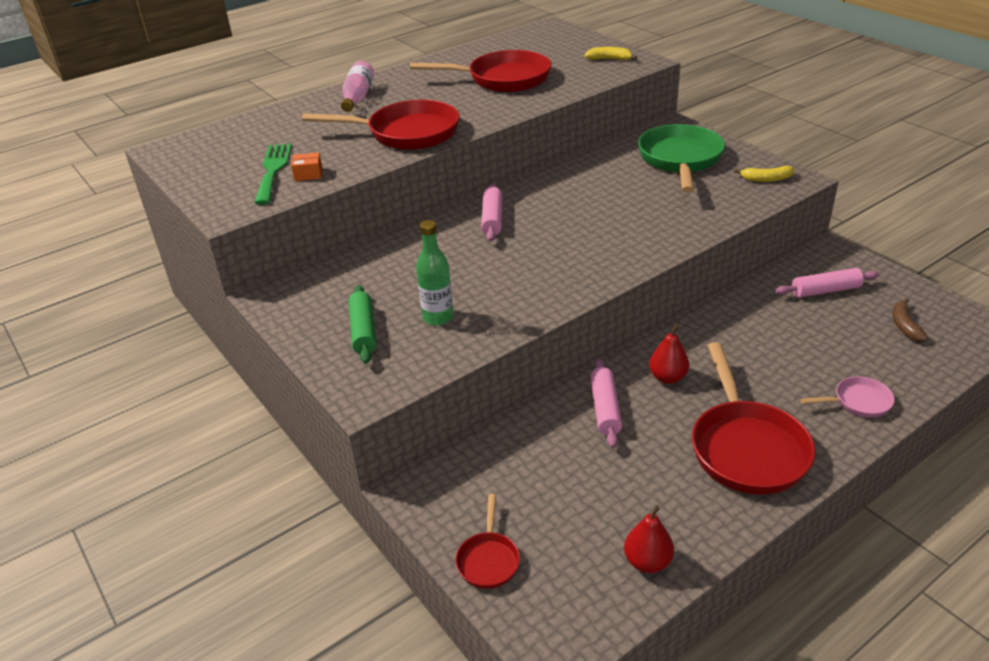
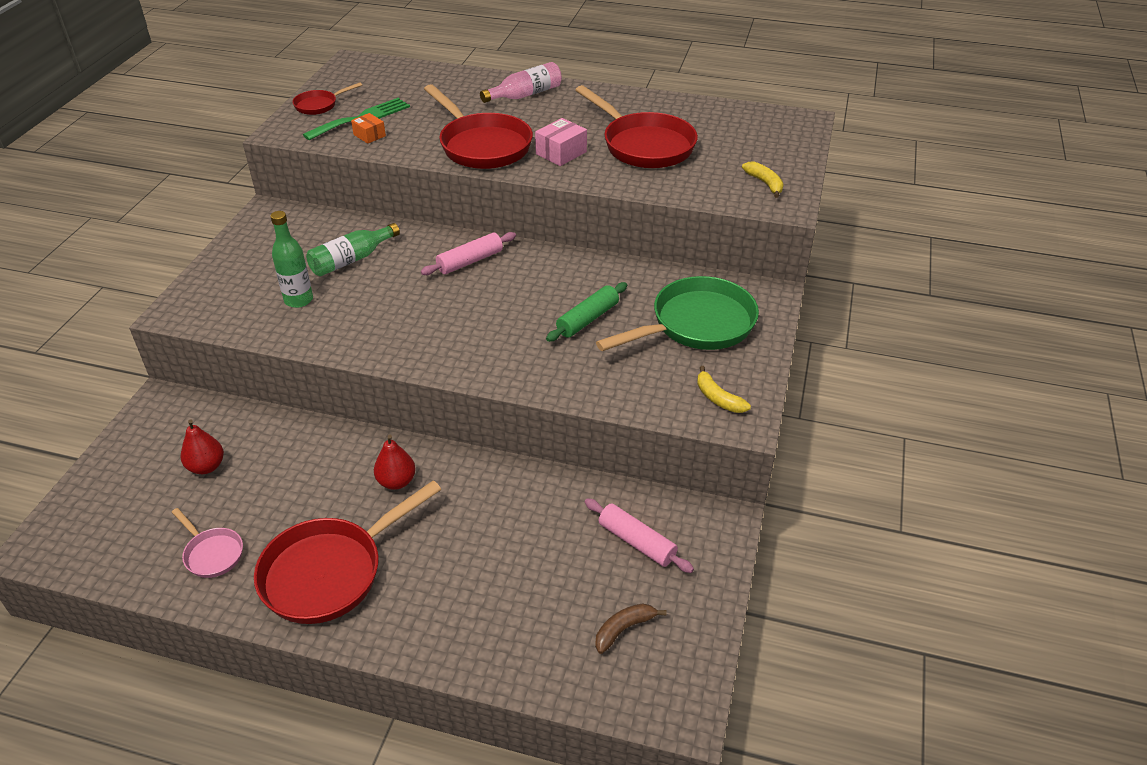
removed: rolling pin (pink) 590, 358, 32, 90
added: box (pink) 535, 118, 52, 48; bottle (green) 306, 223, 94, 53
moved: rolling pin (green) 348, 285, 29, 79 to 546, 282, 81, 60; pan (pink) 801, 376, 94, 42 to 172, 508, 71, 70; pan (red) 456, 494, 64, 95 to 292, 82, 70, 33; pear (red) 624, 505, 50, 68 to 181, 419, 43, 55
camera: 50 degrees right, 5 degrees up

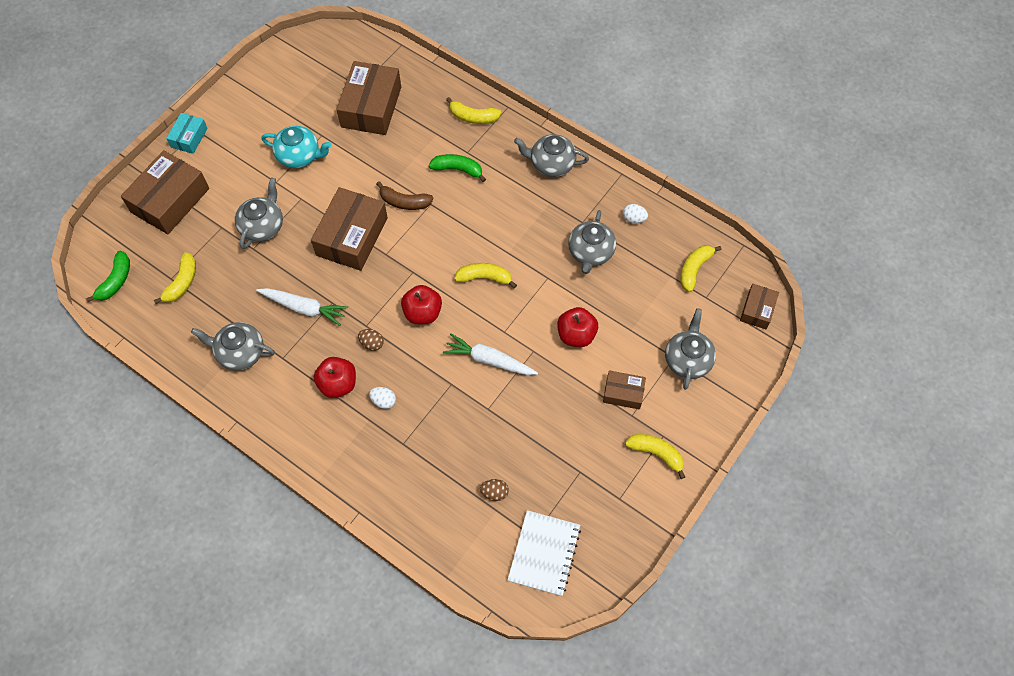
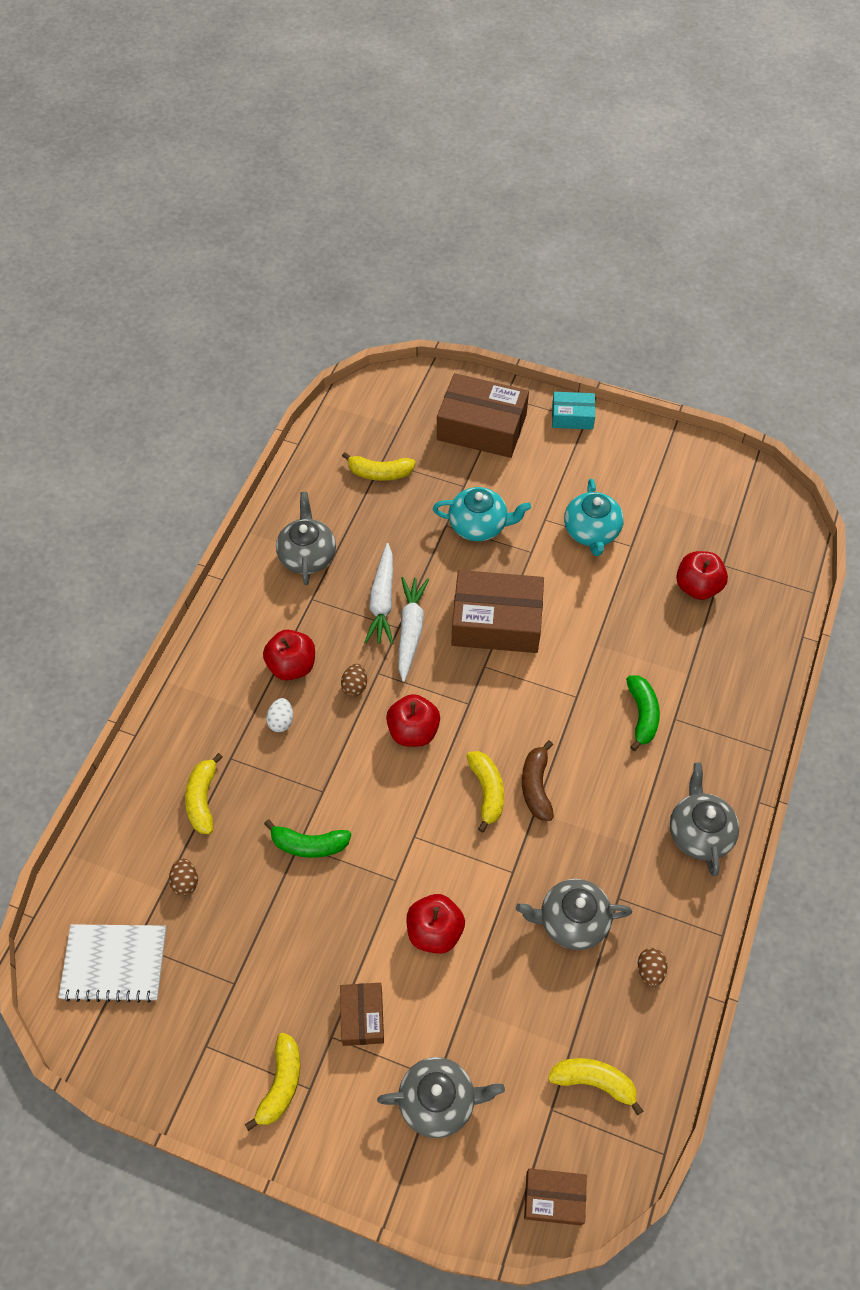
moved: banana (yellow) 446, 97, 55, 27 to 185, 753, 38, 81; banana (brown) 376, 181, 58, 29 to 522, 740, 32, 81; banana (green) 86, 251, 44, 51 to 264, 820, 87, 38; carrot (white) 443, 334, 95, 41 to 398, 577, 31, 105
replaced: box (brown) 337, 61, 64, 74 to apple (red) 676, 551, 52, 49
recoloured: teapot (grey) 235, 177, 48, 72 to teapot (turquoise) 433, 487, 98, 54; egg (white) 623, 204, 25, 19 to egg (brown) 638, 948, 30, 39
camera: 75 degrees right, 5 degrees down

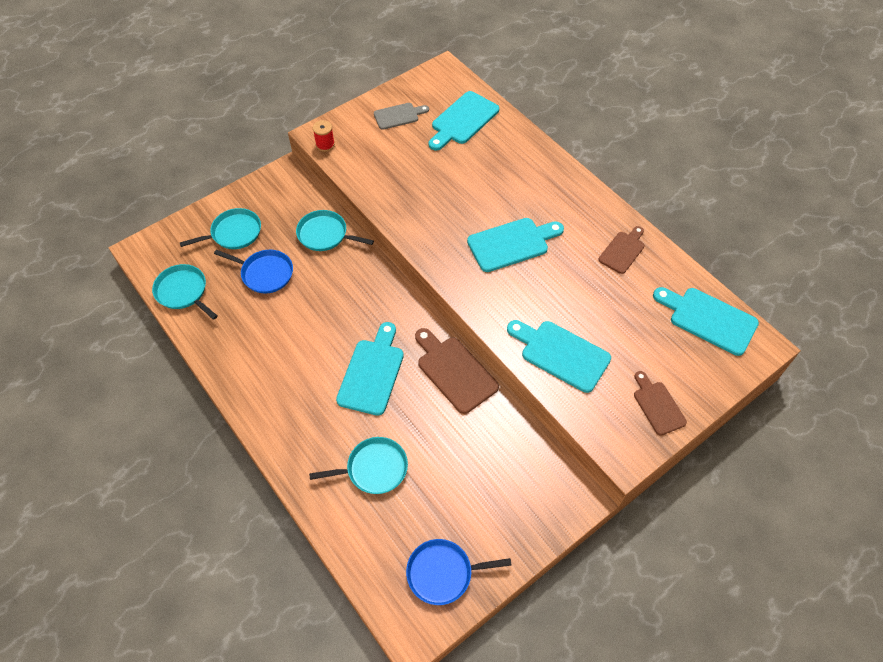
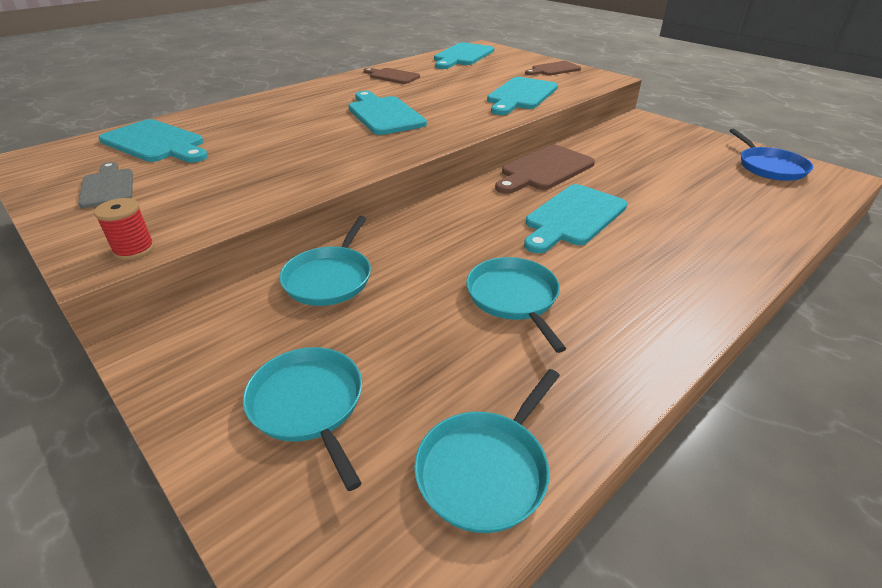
removed: pan (blue) 214, 250, 79, 43
moved: pan (turquoise) 309, 437, 99, 57 to 466, 257, 100, 96
turned: cutting board (turquoise) 336, 322, 68, 94 = 524, 184, 103, 69 60 degrees counterclockwise
camera: 95 degrees left, 20 degrees down

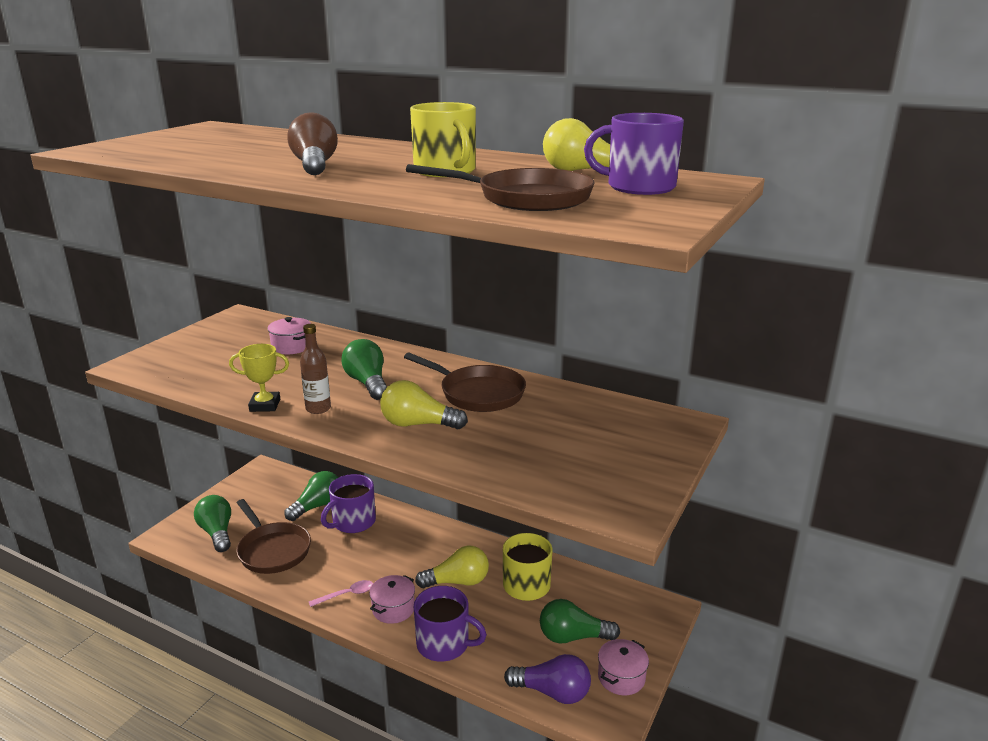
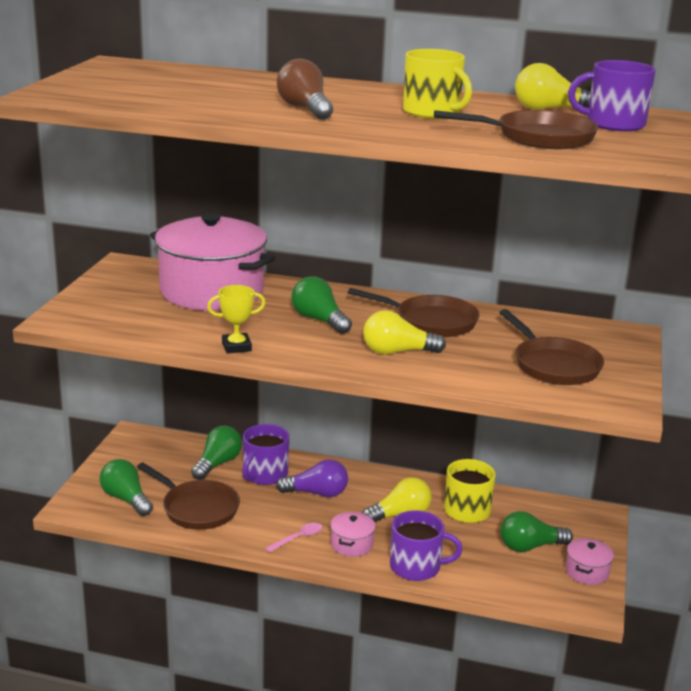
removed: bottle (brown) 300, 324, 31, 90
added: pan (brown) 499, 309, 105, 76
moved: light bulb (purple) 504, 654, 87, 50 to 276, 459, 72, 38
resized: pot (pink) 268, 317, 43, 37 = 150, 213, 125, 98 x2.48
camera: 15 degrees left, 0 degrees up

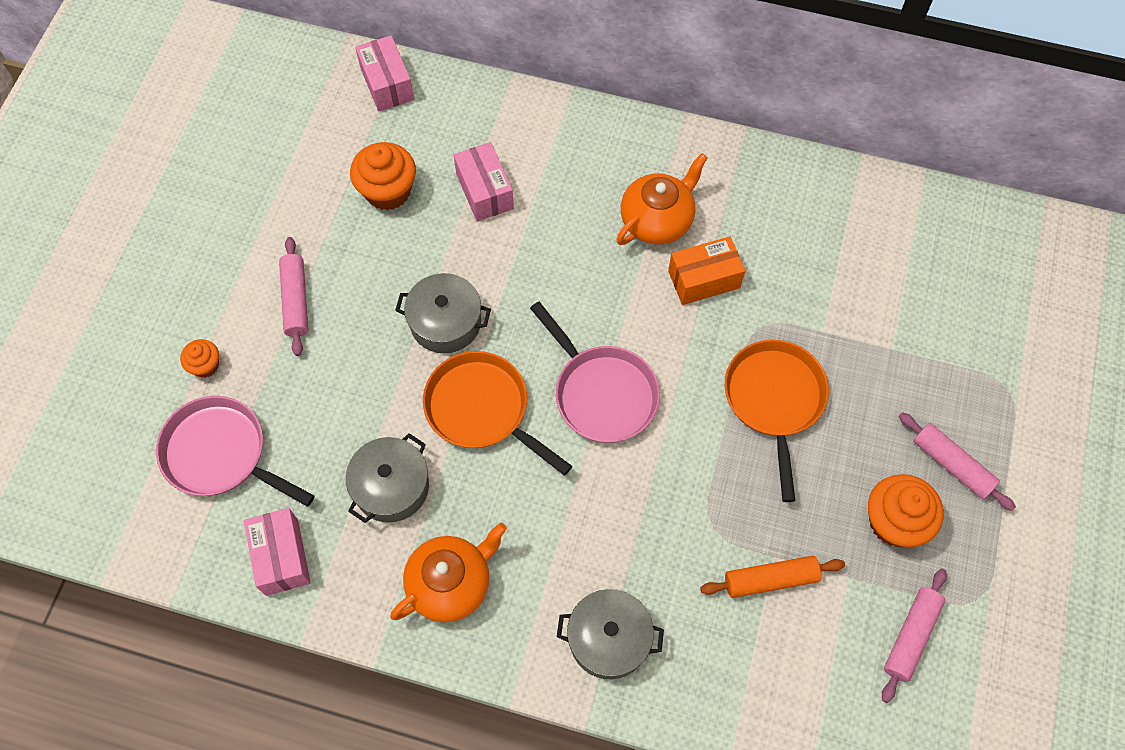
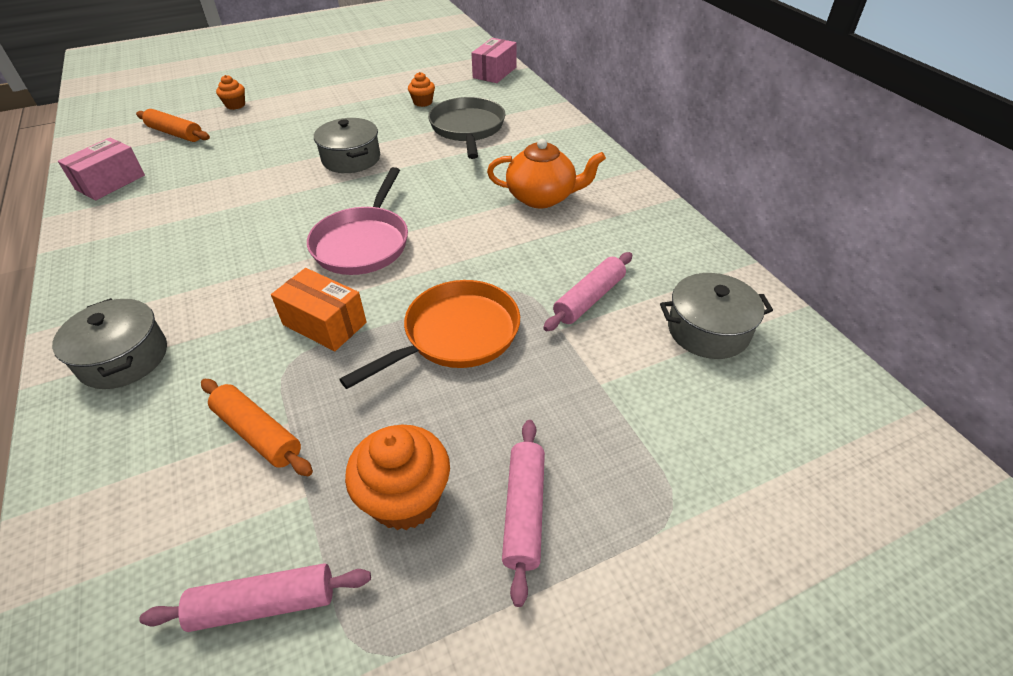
removed: pan (orange) 423, 351, 149, 124; teapot (orange) 390, 523, 117, 99
moved: box (orange) 668, 236, 77, 69 to 271, 268, 96, 83; rolling pin (pink) 279, 237, 29, 119 to 543, 252, 89, 79; pot (grey) 346, 433, 83, 90 to 660, 273, 113, 86
replaced: box (pink) 454, 142, 60, 79 to pan (grey) 428, 97, 77, 62; pan (pink) 156, 396, 159, 111 to rolling pin (orange) 136, 109, 74, 33
resized: cupcake (orange) 350, 142, 66, 68 = 408, 72, 27, 35 x0.55
camera: 50 degrees right, 20 degrees down

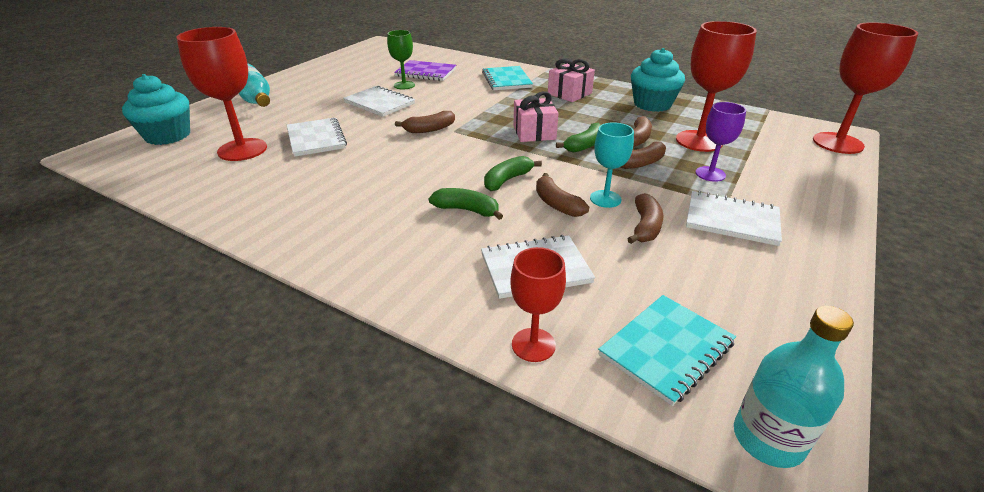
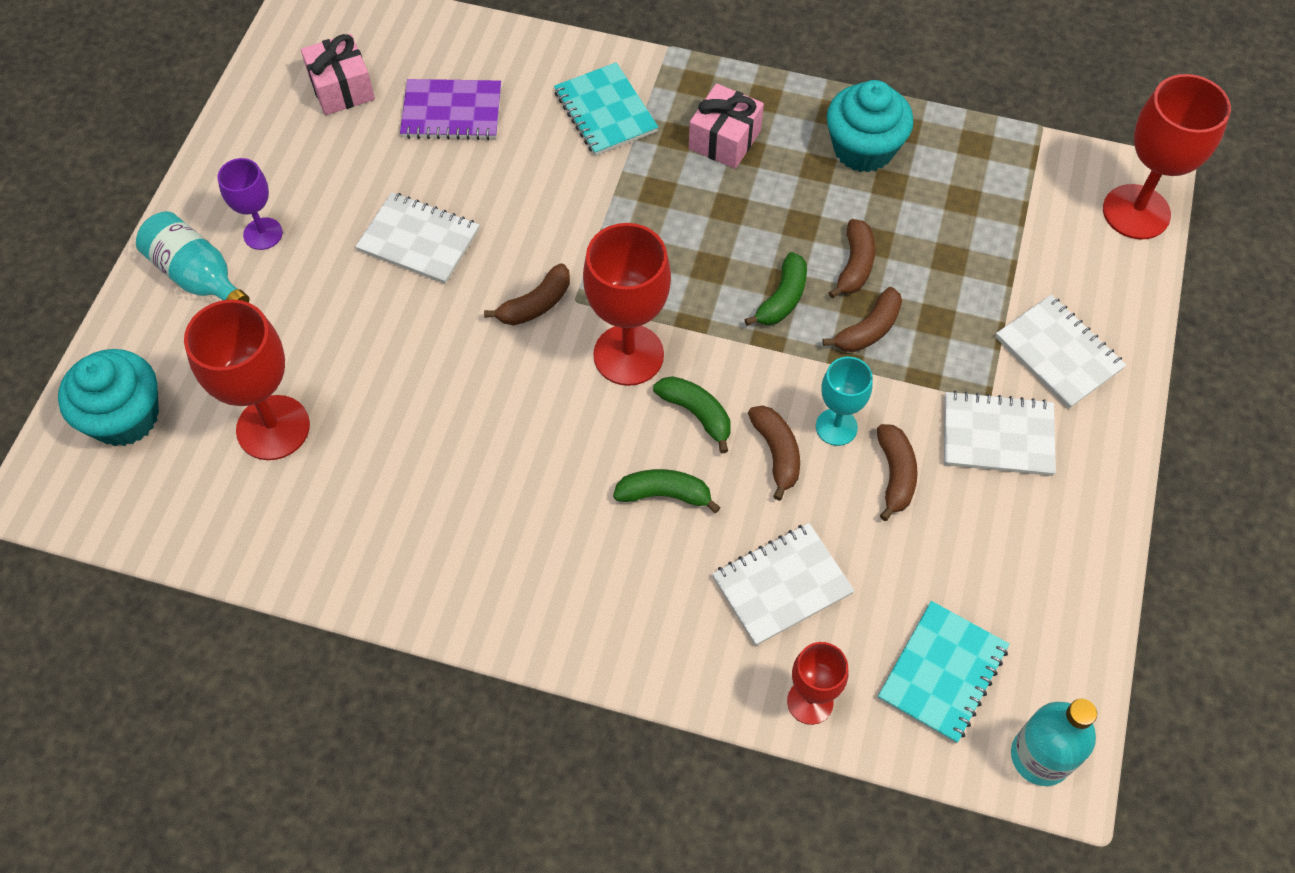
removed: goblet (green) 387, 30, 28, 59
moved: goblet (red) 676, 21, 81, 131 to 583, 223, 88, 163; gift (pink) 513, 91, 46, 51 to 301, 33, 74, 82; goblet (purple) 696, 102, 50, 80 to 218, 158, 65, 92; notebook (white) 287, 117, 60, 40 to 995, 295, 131, 114
turned: banana (green) 484, 156, 58, 35 = 653, 376, 78, 77 105 degrees clockwise; banana (brown) 536, 173, 53, 44 = 748, 405, 52, 96 150 degrees counterclockwise
camera: 15 degrees left, 25 degrees up

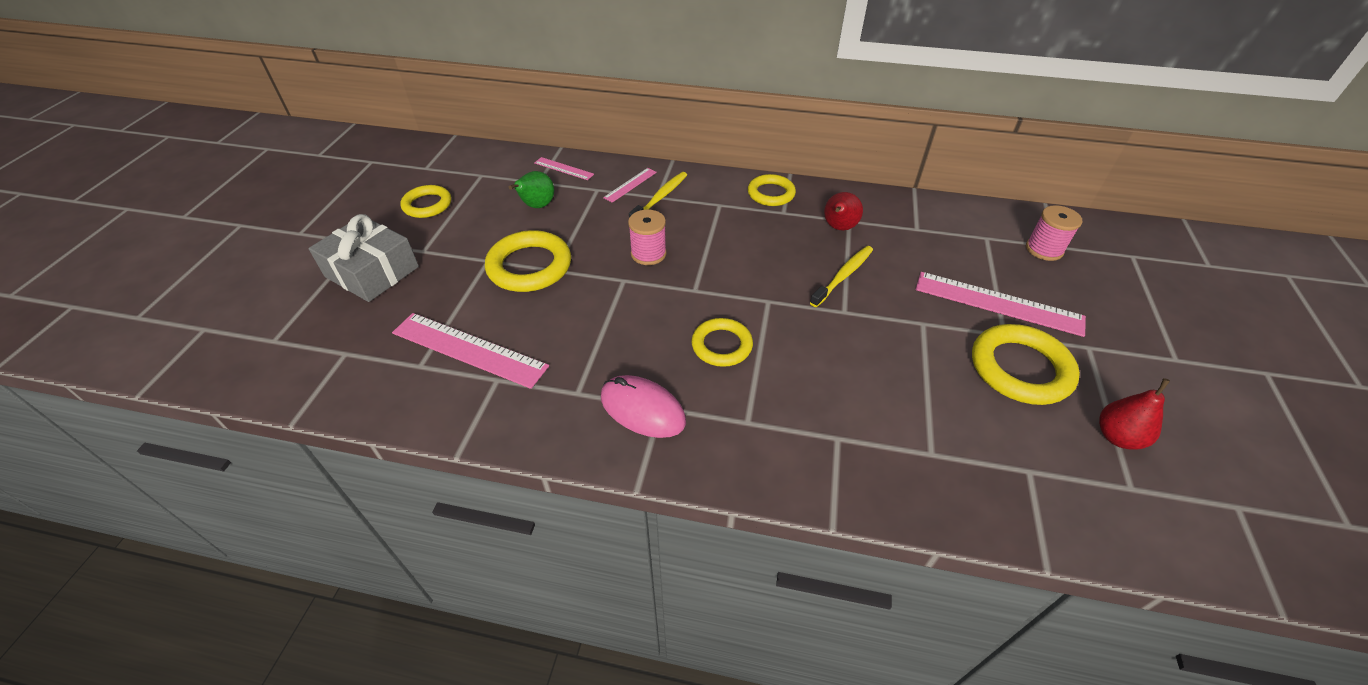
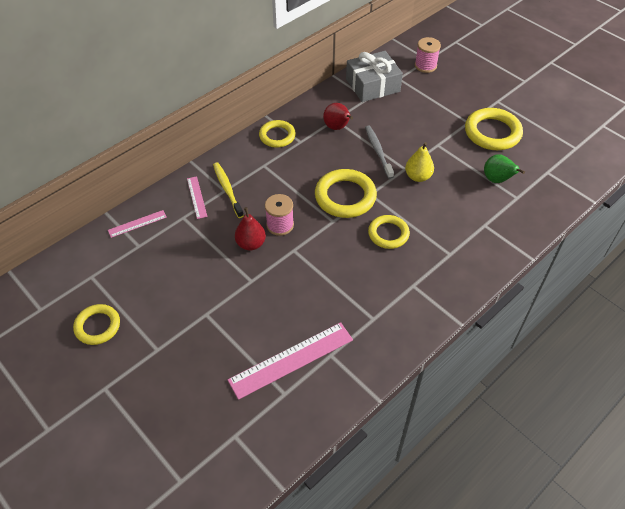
removed: ruler (pink) 915, 272, 171, 65; mouse (pink) 601, 375, 85, 63
added: pear (yellow) 405, 142, 29, 40
moved: pear (green) 509, 171, 45, 37 to 484, 154, 41, 29; gift (grey) 309, 214, 110, 88 to 346, 51, 57, 51; ring (yellow) 485, 230, 86, 62 to 315, 169, 62, 49; pear (red) 1099, 378, 71, 72 to 235, 207, 31, 43
recoloured: toothbrush (yellow) 810, 246, 63, 61 to toothbrush (grey) 365, 126, 29, 53
camera: 55 degrees left, 5 degrees up

